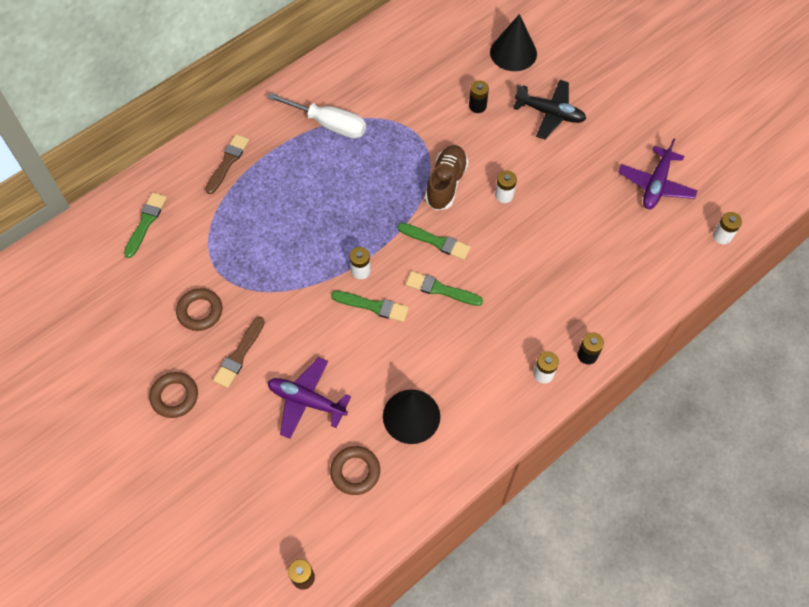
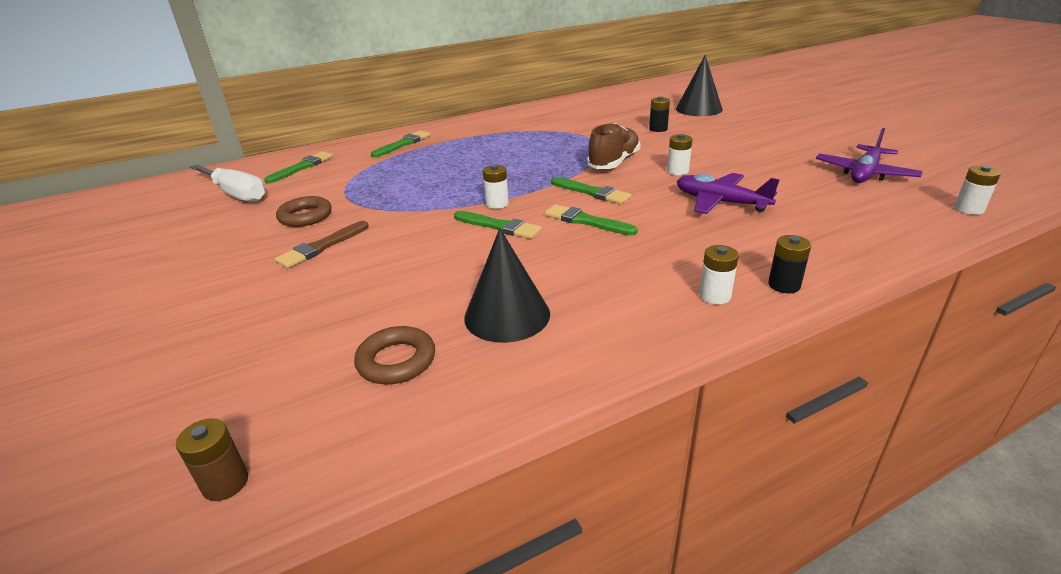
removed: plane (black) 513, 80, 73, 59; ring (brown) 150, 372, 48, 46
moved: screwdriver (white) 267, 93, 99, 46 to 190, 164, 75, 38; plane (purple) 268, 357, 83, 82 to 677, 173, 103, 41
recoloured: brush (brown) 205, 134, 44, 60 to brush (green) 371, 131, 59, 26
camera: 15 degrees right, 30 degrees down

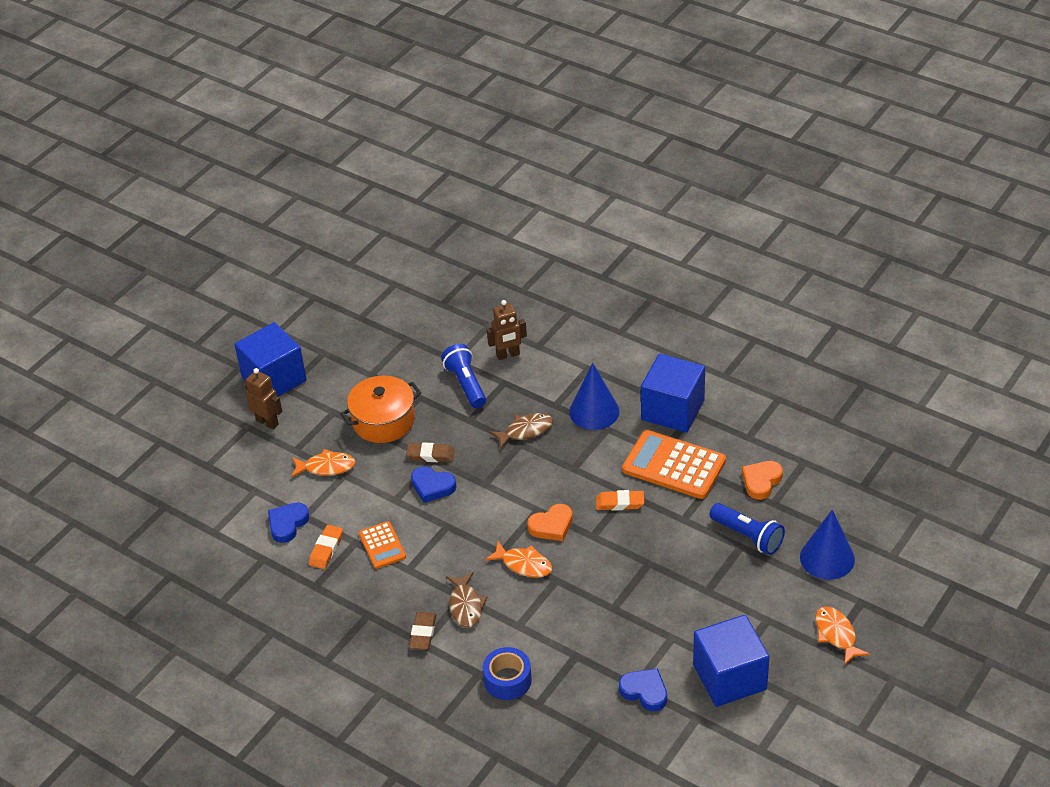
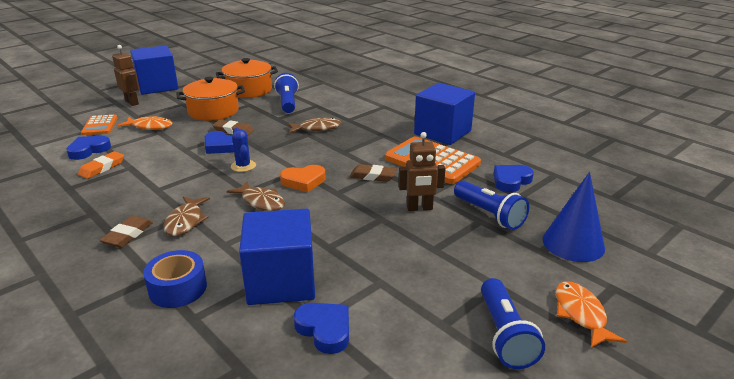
removed: cone (blue) 569, 363, 50, 67
added: pot (orange) 216, 58, 62, 40; cactus (blue) 231, 128, 25, 44; flashlight (blue) 481, 278, 64, 91
moved: robot (brown) 487, 300, 40, 60 to 399, 132, 47, 79; calculator (orange) 359, 521, 47, 48 to 81, 114, 37, 21; cube (blue) 693, 615, 76, 92 to 239, 209, 76, 96
recoloured: heart (orange) 742, 461, 41, 39 to heart (blue) 494, 165, 40, 27; eraser (orange) 596, 490, 48, 21 to eraser (brown) 350, 164, 47, 18; fish (orange) 485, 541, 67, 37 to fish (brown) 227, 181, 58, 30
camera: 10 degrees right, 15 degrees down

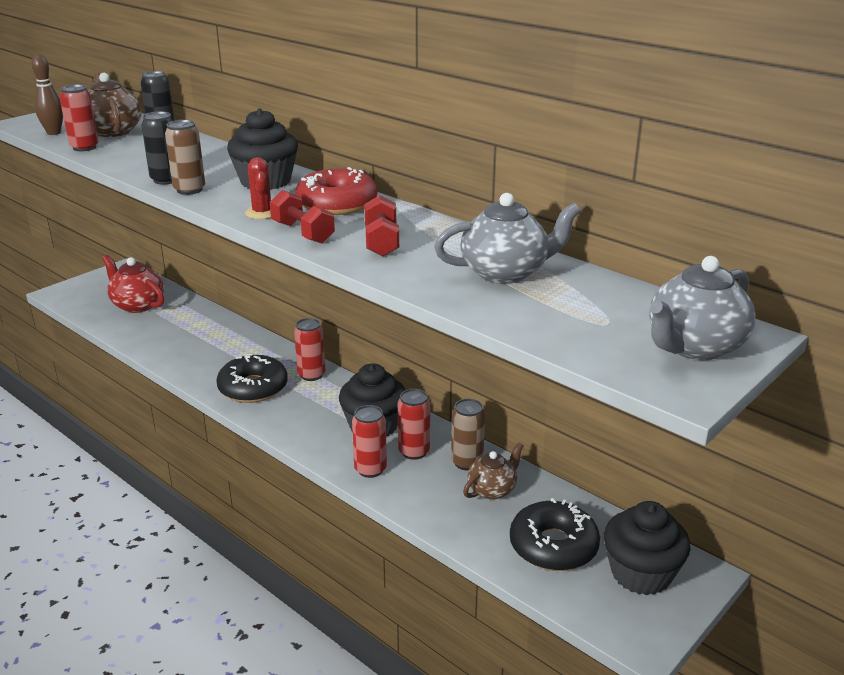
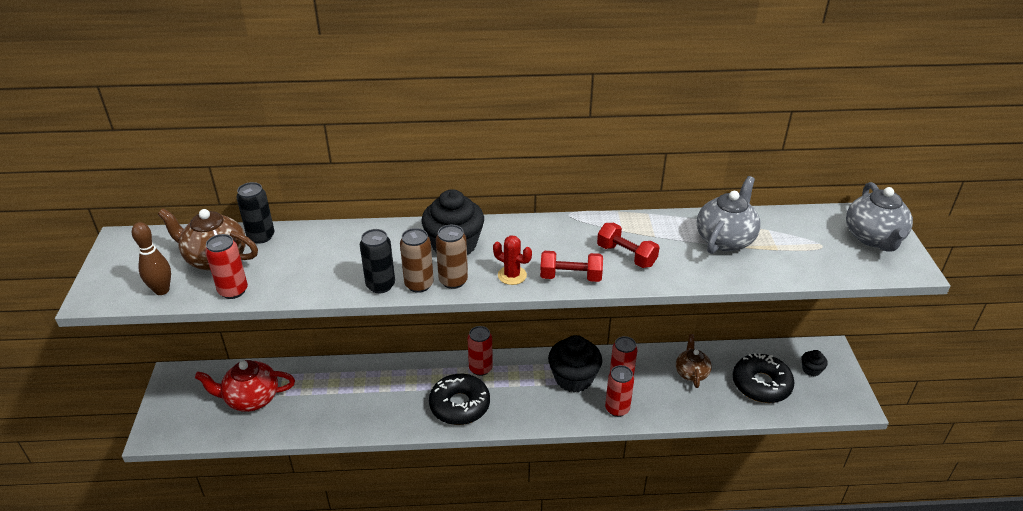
removed: donut (red) 295, 167, 82, 48
moved: can (brown) 451, 398, 34, 73 to 436, 225, 32, 64
resized: cupcake (black) 604, 501, 86, 94 = 802, 350, 26, 27 x0.47
camera: 45 degrees left, 10 degrees up

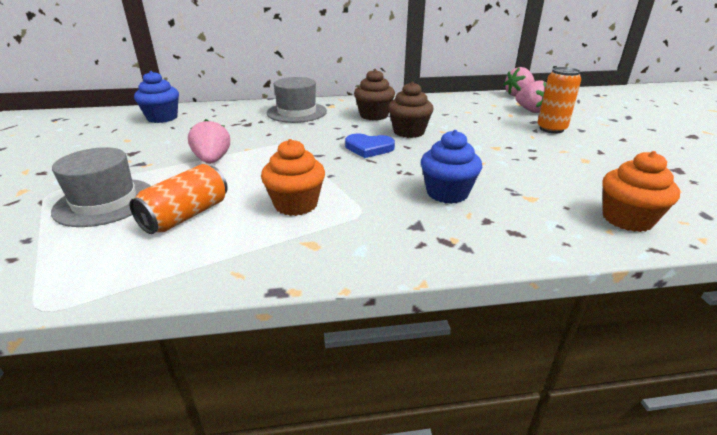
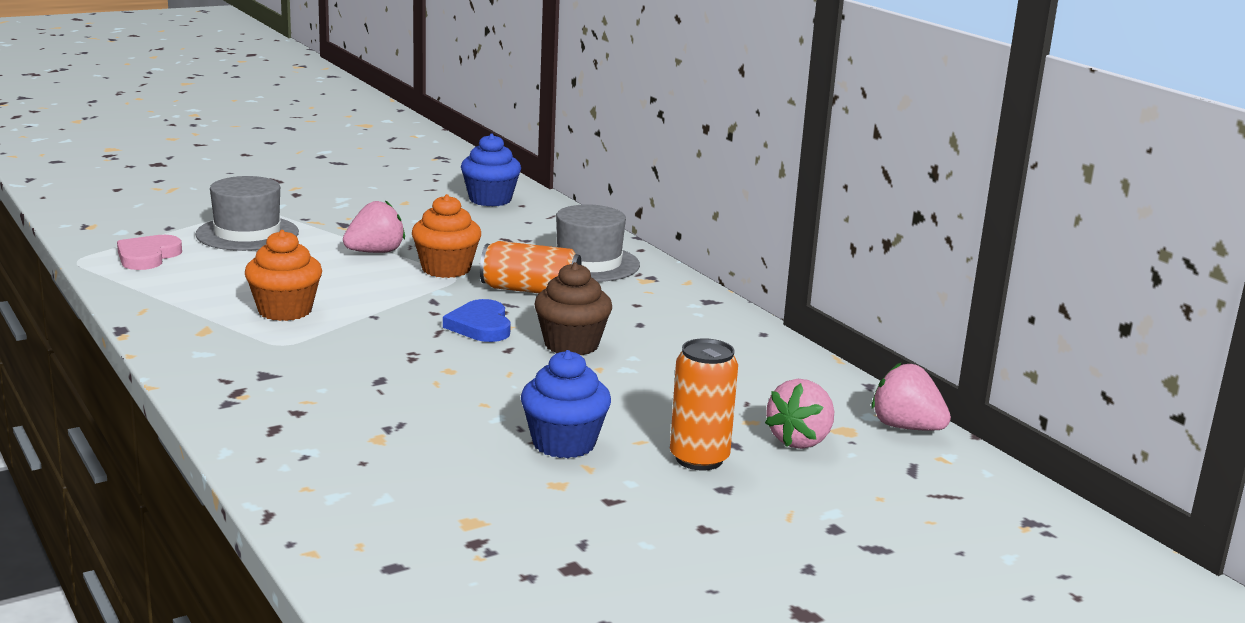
removed: cupcake (brown) 354, 69, 41, 51
added: heart (pink) 117, 235, 65, 35
moved: cupcake (blue) 421, 130, 61, 74 to 521, 350, 90, 108; cupcake (orange) 602, 151, 78, 81 to 412, 194, 69, 84; can (orange) 130, 164, 98, 70 to 480, 241, 101, 52
camera: 65 degrees right, 10 degrees down

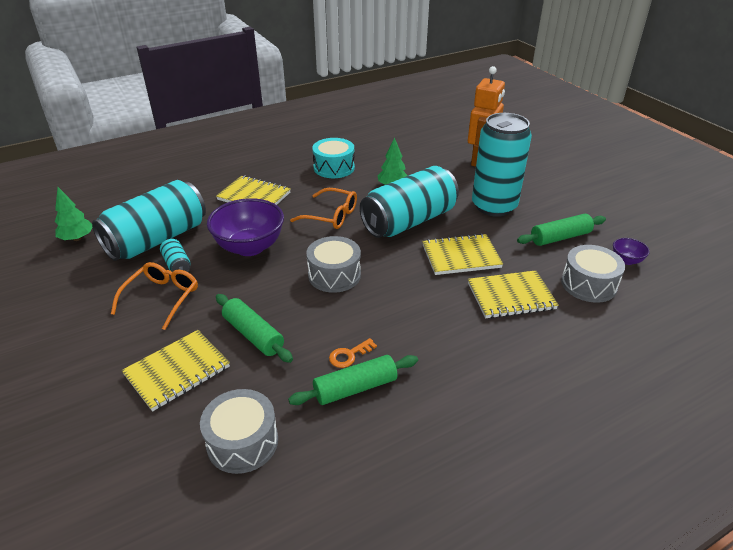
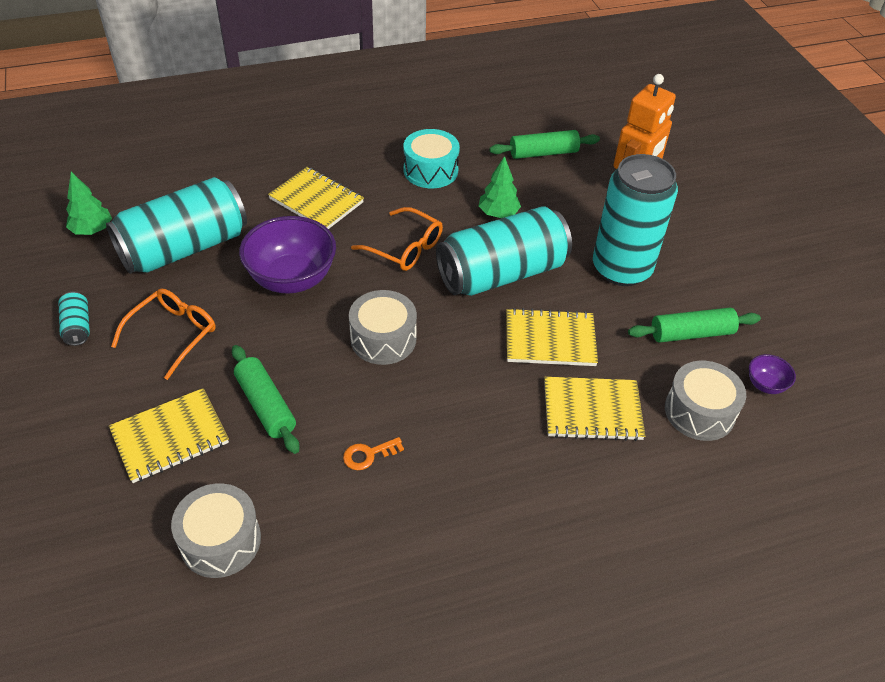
moved: can (turquoise) 160, 239, 30, 33 to 58, 292, 32, 54; rolling pin (green) 288, 355, 130, 50 to 489, 130, 111, 29
camera: 10 degrees right, 10 degrees up

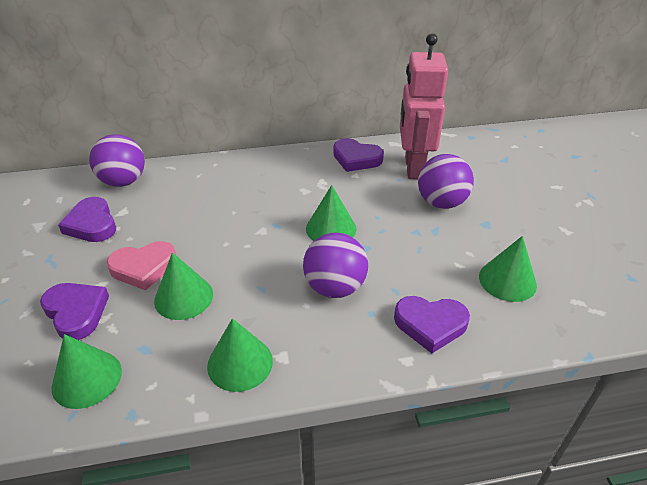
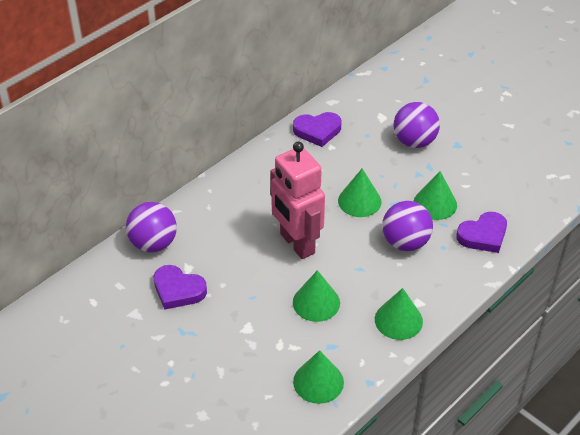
removed: heart (pink) 106, 241, 70, 49; heart (purple) 40, 283, 69, 57
moved: robot (pink) 400, 33, 48, 146 to 270, 142, 55, 117; cone (green) 479, 236, 58, 66 to 414, 171, 43, 49
camera: 35 degrees left, 5 degrees up

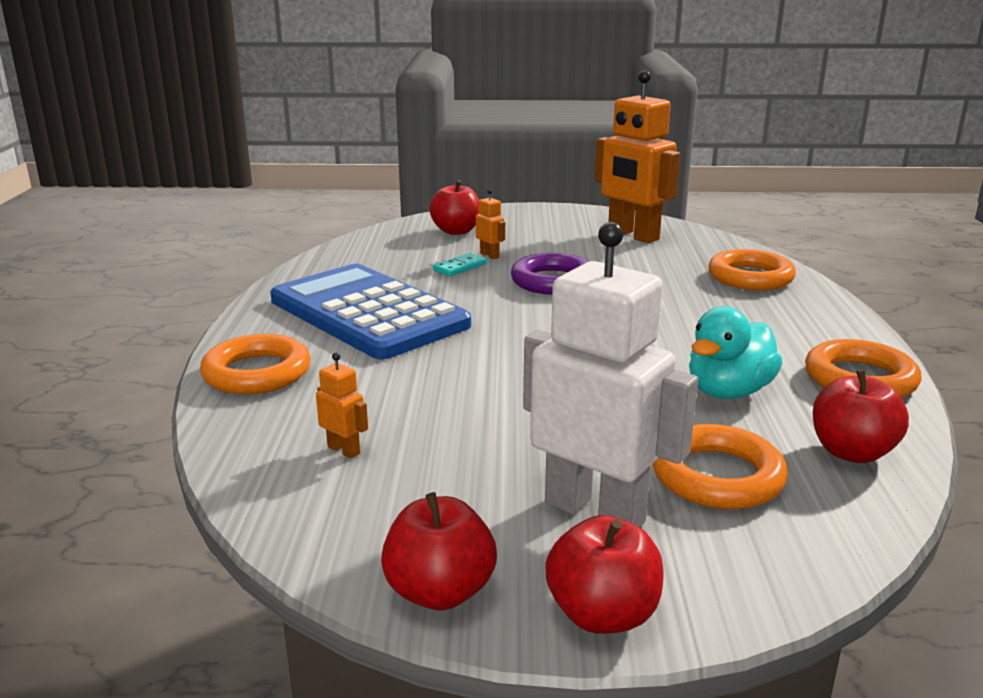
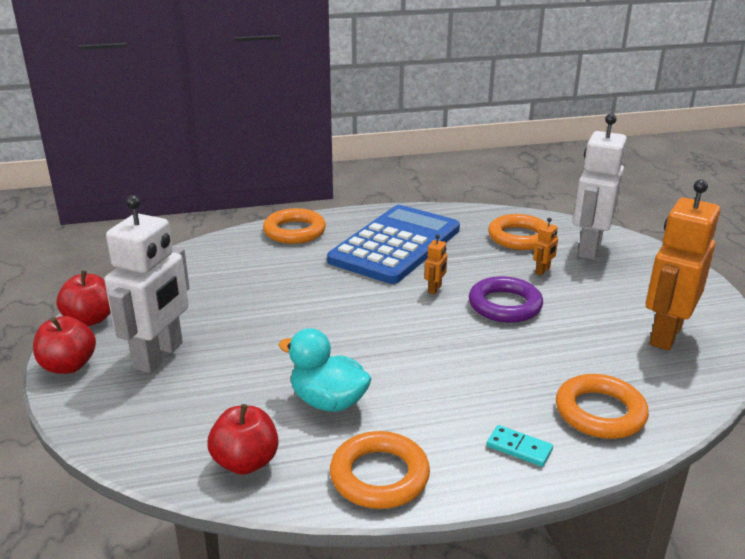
moved: domino (turquoise) 433, 253, 54, 23 to 487, 425, 66, 42; robot (orange) 316, 353, 52, 105 to 425, 234, 22, 60; ring (orange) 653, 424, 135, 85 to 488, 214, 58, 36
replaced: apple (red) 429, 180, 50, 55 to robot (white) 573, 114, 54, 146
camera: 75 degrees right, 5 degrees up

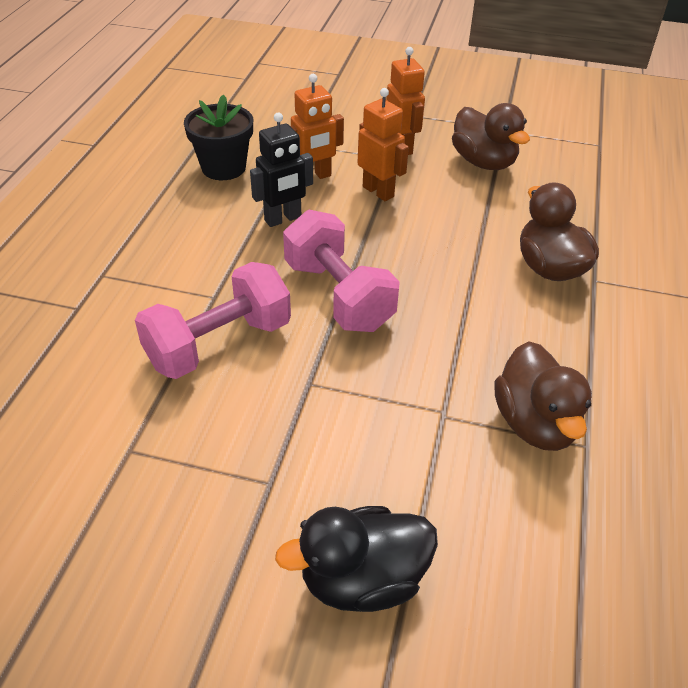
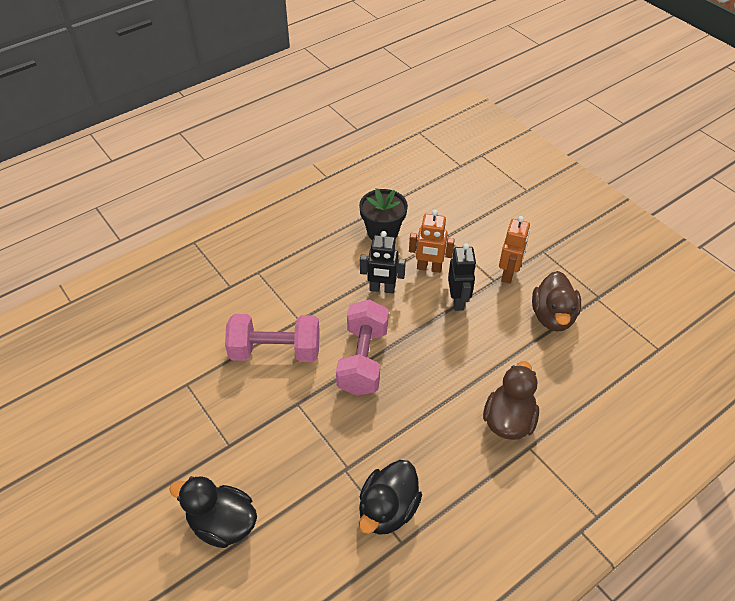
recoloured: robot (orange) 358, 88, 51, 113 to robot (black) 448, 243, 28, 68; duck (brown) 495, 341, 97, 110 to duck (black) 359, 460, 63, 75
camera: 40 degrees right, 5 degrees up

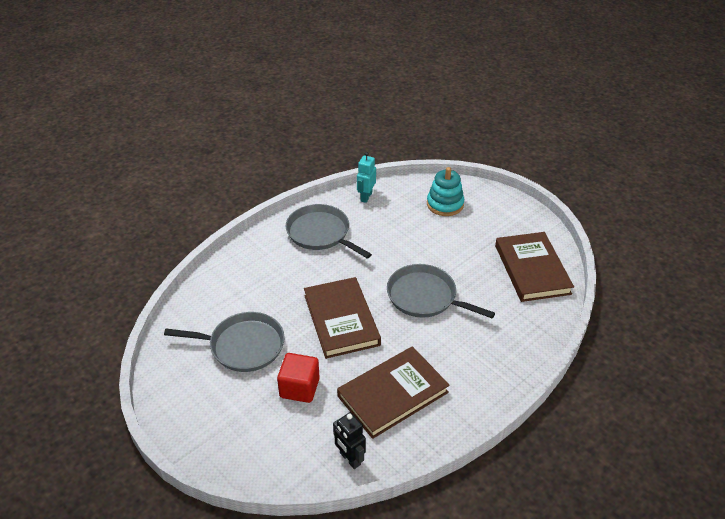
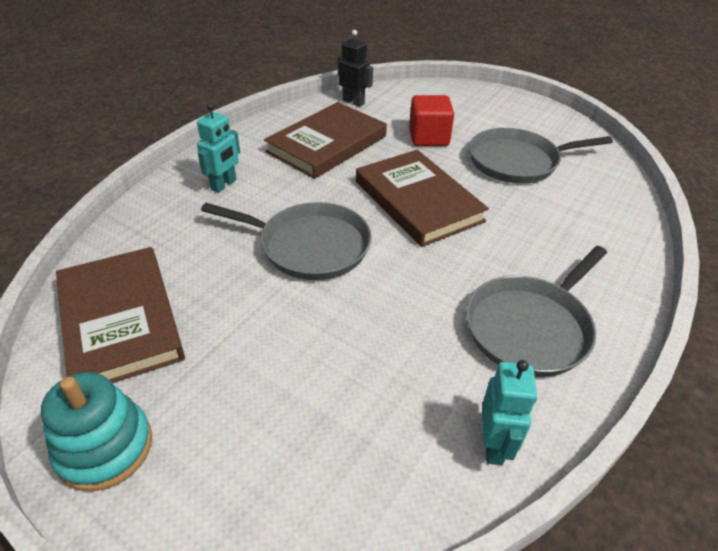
added: robot (turquoise) 197, 103, 43, 90
moved: stacking toy (turquoise) 427, 167, 37, 49 to 41, 372, 111, 120
turned: pan (grey) 286, 204, 86, 55 = 466, 246, 141, 131 105 degrees clockwise
camera: 165 degrees right, 0 degrees up

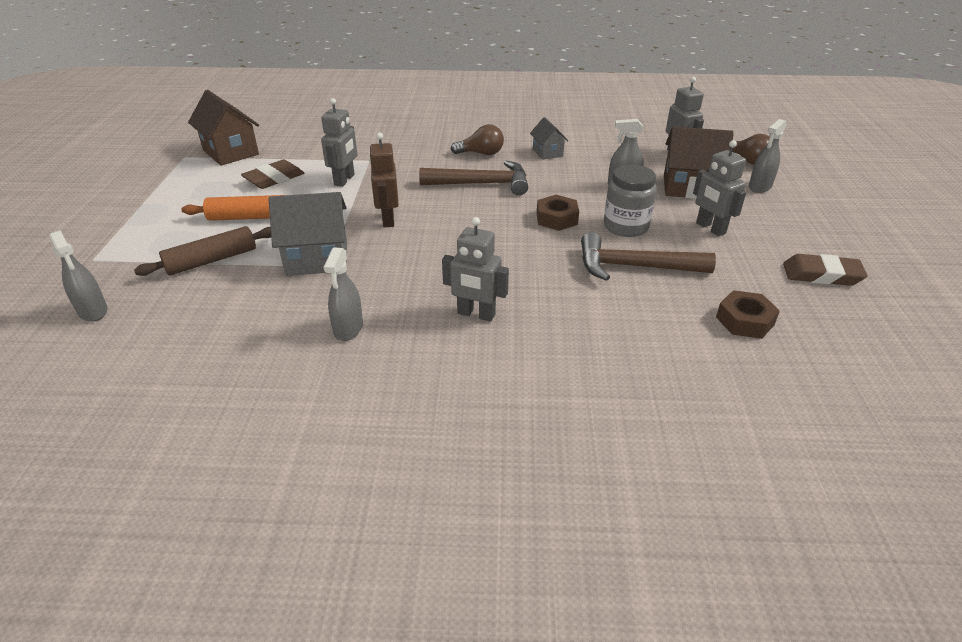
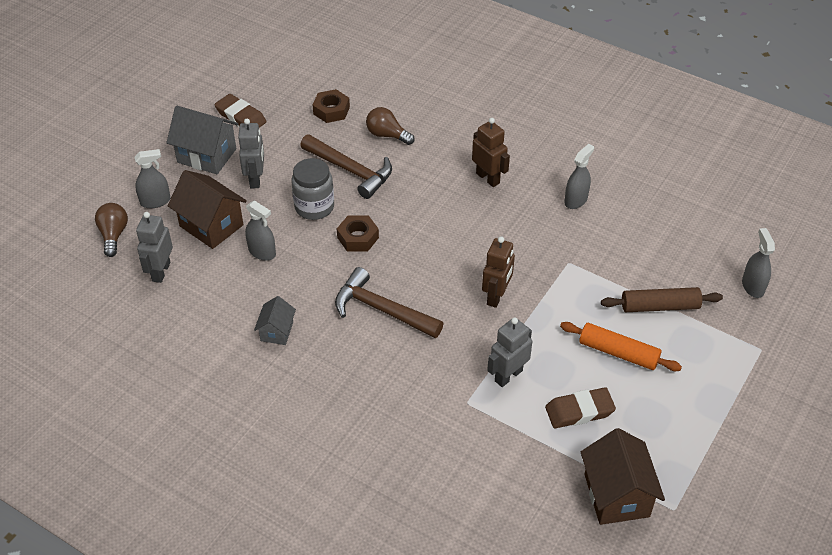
moved: light bulb (brown) 451, 124, 53, 31 to 366, 107, 49, 38; house (grey) 269, 192, 78, 84 to 166, 106, 72, 68
recoloured: robot (grey) 442, 217, 67, 105 to robot (brown) 472, 118, 38, 69
camera: 150 degrees left, 10 degrees up

